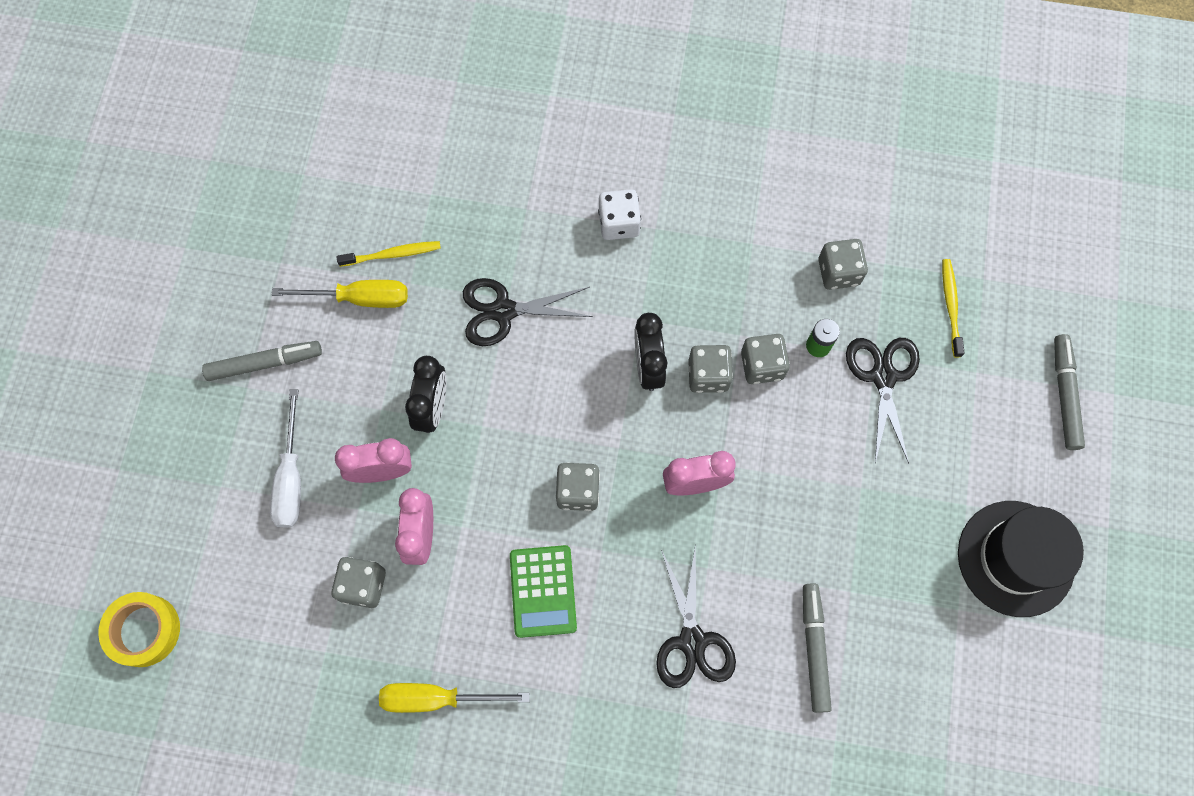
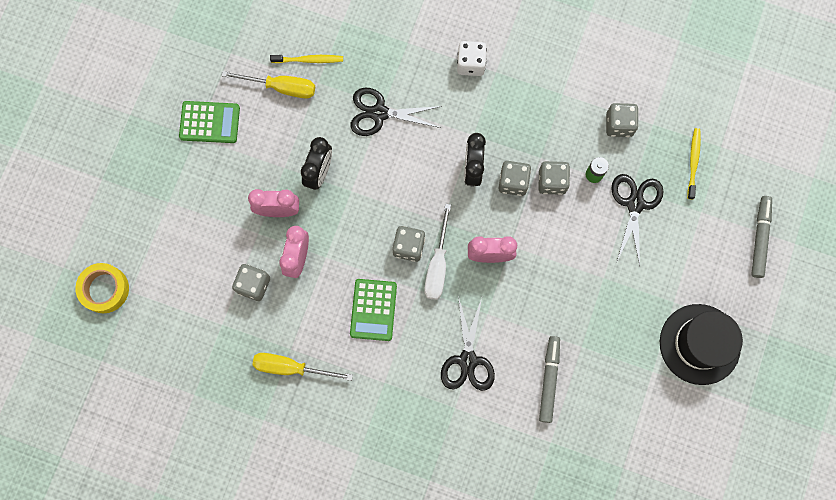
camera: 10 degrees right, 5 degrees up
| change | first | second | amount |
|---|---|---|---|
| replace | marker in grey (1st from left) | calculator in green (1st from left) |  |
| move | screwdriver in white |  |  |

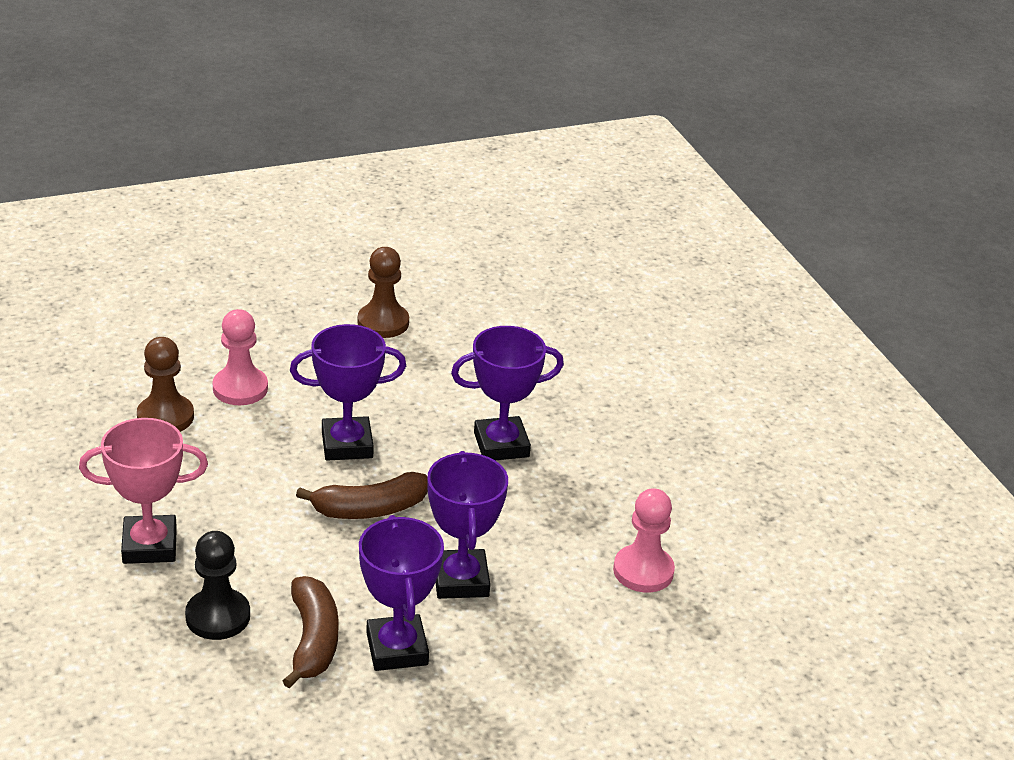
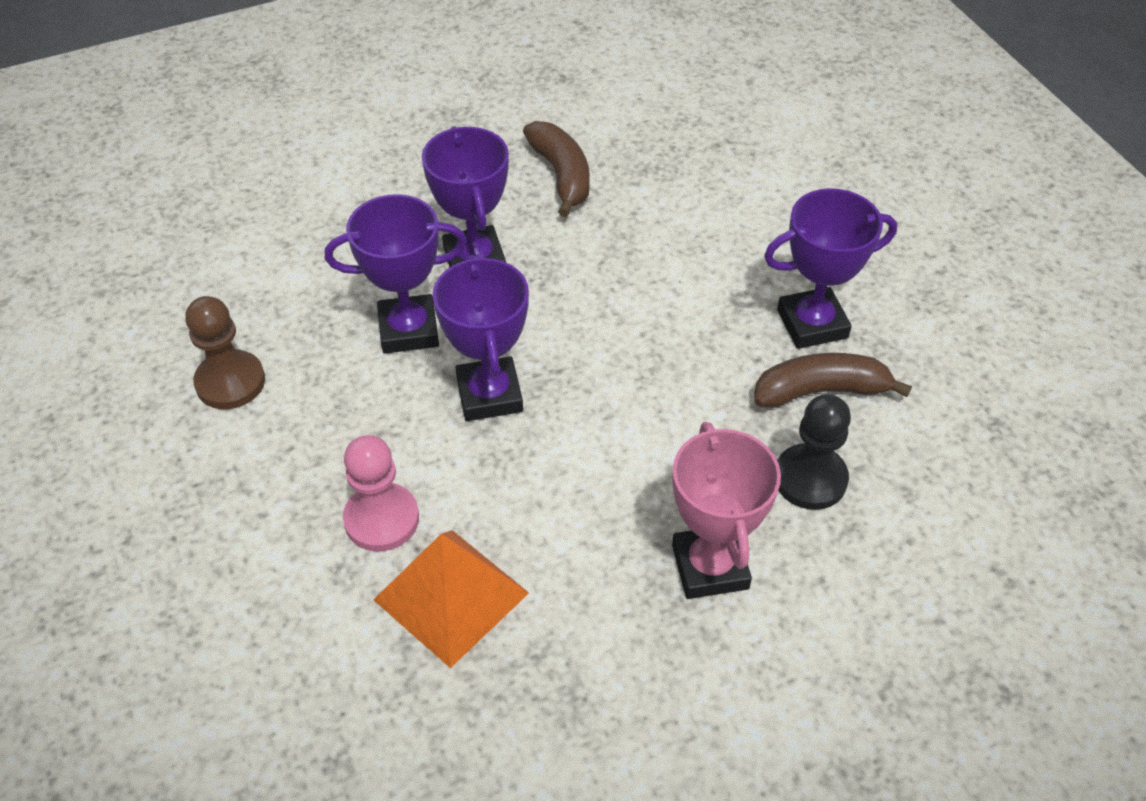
camera: 90 degrees left, 15 degrees up
| change | first | second | amount |
|---|---|---|---|
| replace | pawn in brown (1st from left) | pyramid in orange |  |
| move | trophy in purple (3rd from left in the first image) | trophy in purple (1st from left) |  |
| move | banana in brown (2nd from left in the first image) | banana in brown (1st from left) |  |
| delete | pawn in pink (2nd from left) |  |  |

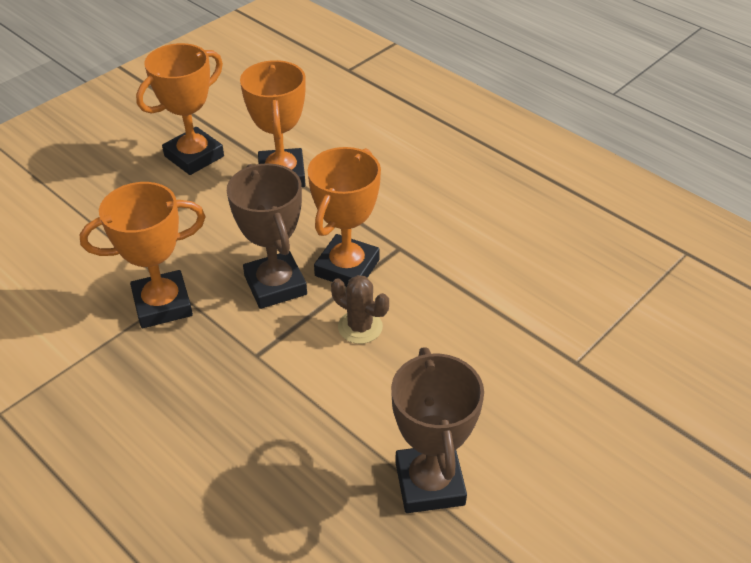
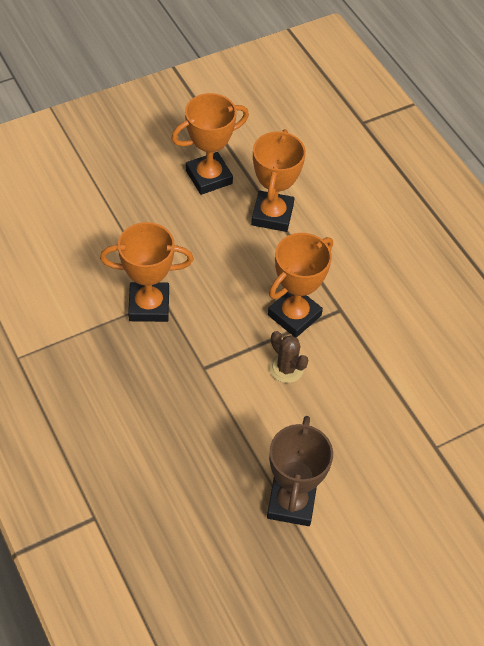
camera: 15 degrees right, 10 degrees up
| change | first | second | amount |
|---|---|---|---|
| delete | trophy in brown (1st from left) |  |  |

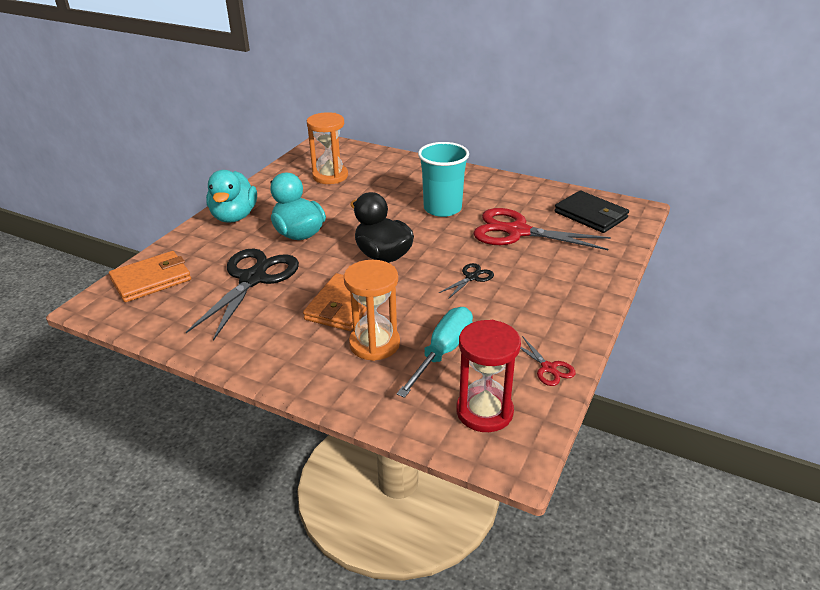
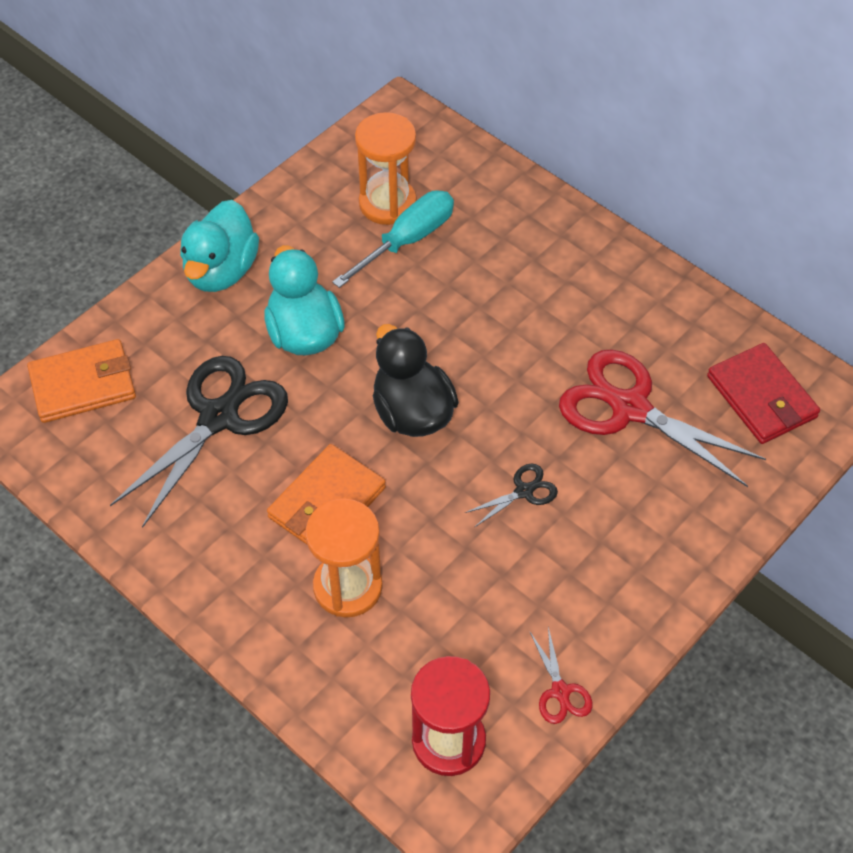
camera: 15 degrees right, 20 degrees up
| change | first | second | amount |
|---|---|---|---|
| delete | cup in turquoise |  |  |
| recolor | wallet in black | wallet in red |  |
| move | screwdriver in turquoise |  |  |

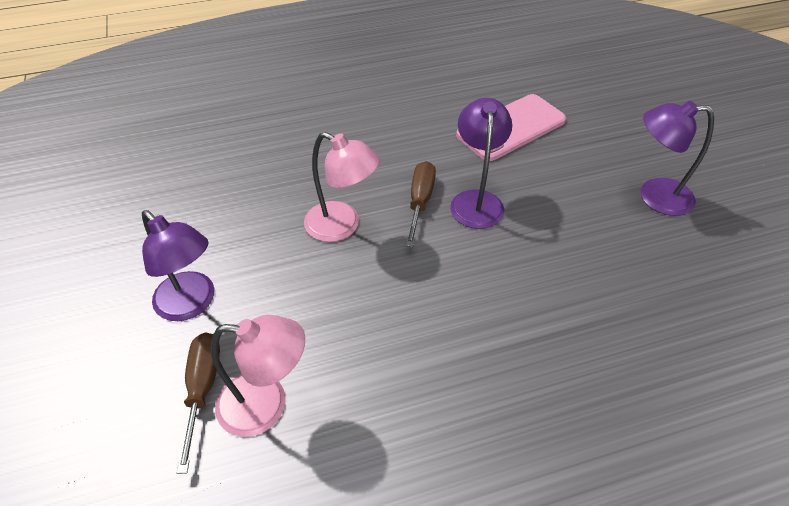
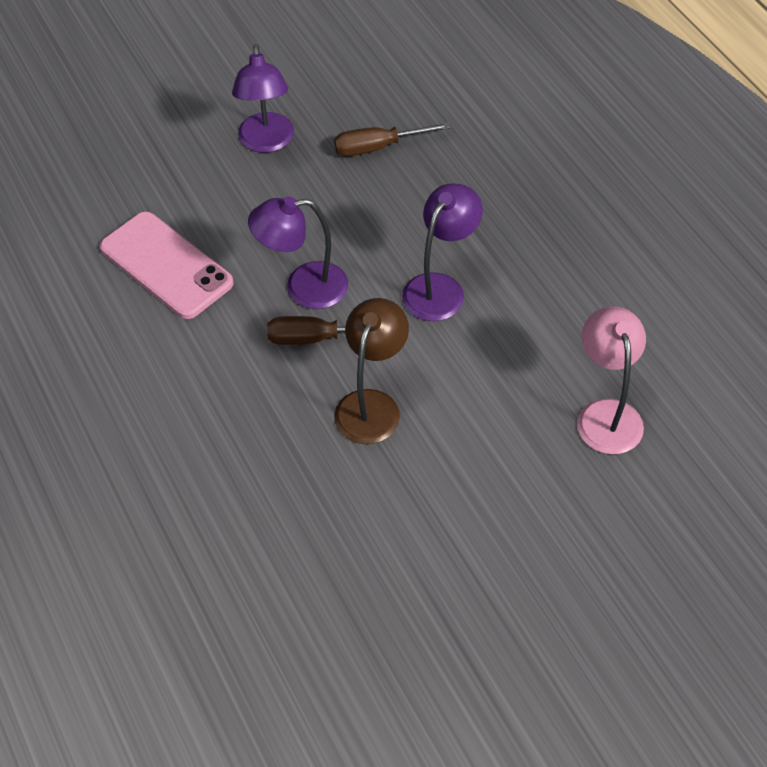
camera: 100 degrees left, 5 degrees up
| change | first | second | amount |
|---|---|---|---|
| recolor | lamp in pink (2nd from left) | lamp in brown |  |
| move | lamp in purple (1st from left in the first image) | lamp in purple (3rd from left) |  |
| move | screwdriver in brown (1st from left in the first image) | screwdriver in brown (2nd from left) |  |

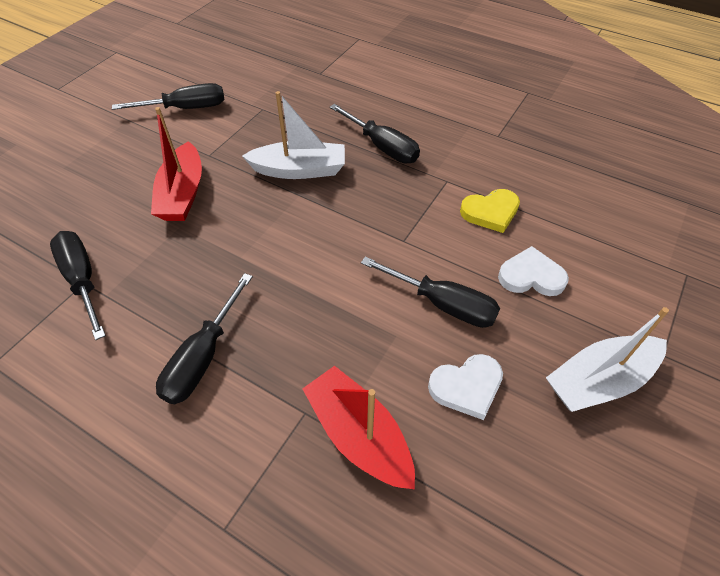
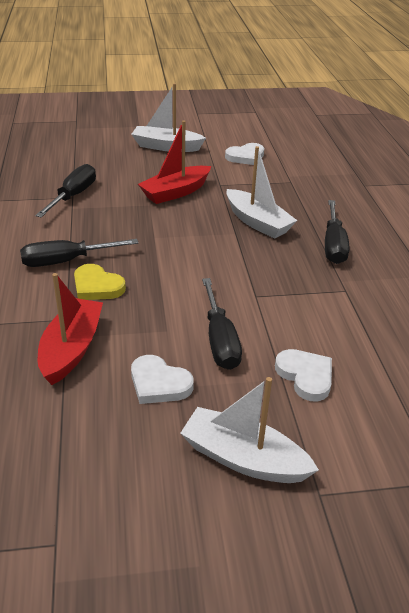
camera: 50 degrees right, 15 degrees down
| change | first | second | amount |
|---|---|---|---|
| replace | screwdriver in black (2nd from left) | heart in white (2nd from left) |  |
| move | heart in yellow |  |  |
| insert |  | boat in white (1st from left) |  |

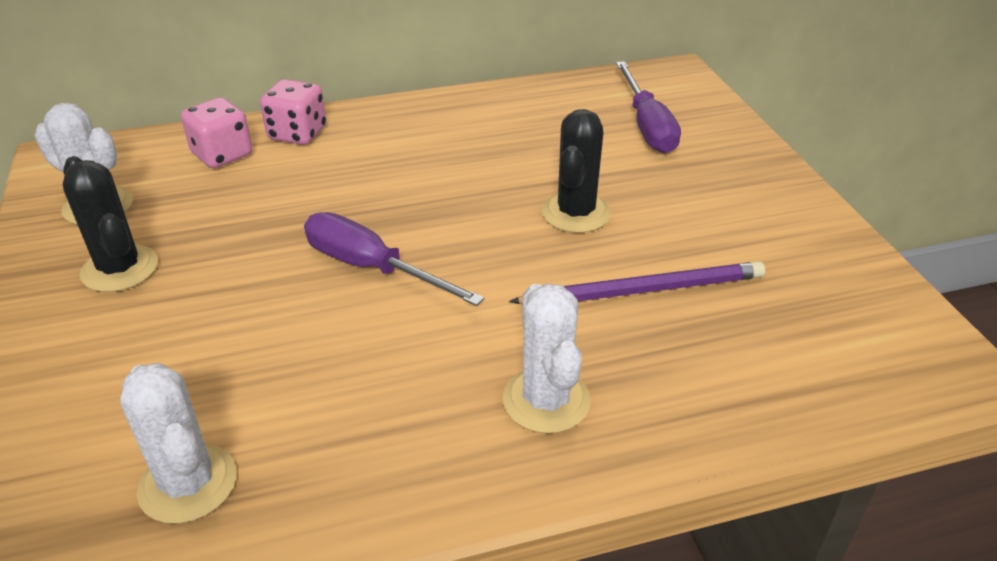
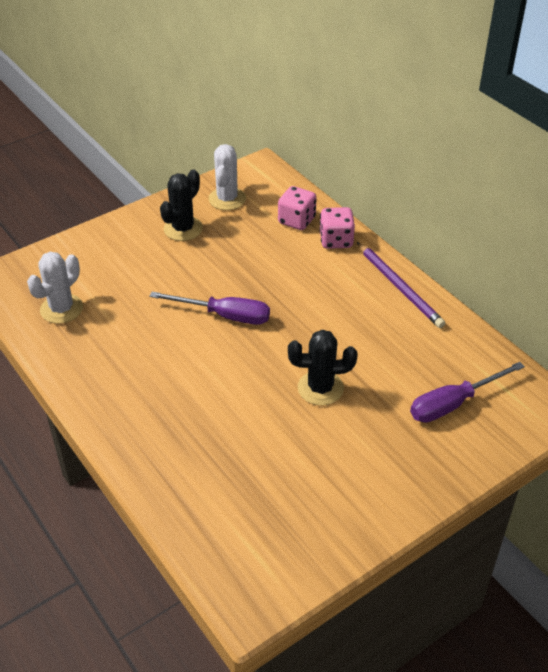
camera: 70 degrees right, 5 degrees up
| change | first | second | amount |
|---|---|---|---|
| rotate | screwdriver in purple (1st from left) |  | 90 degrees clockwise |
| move | pencil in purple |  |  |
| delete | cactus in white (3rd from left) |  |  |

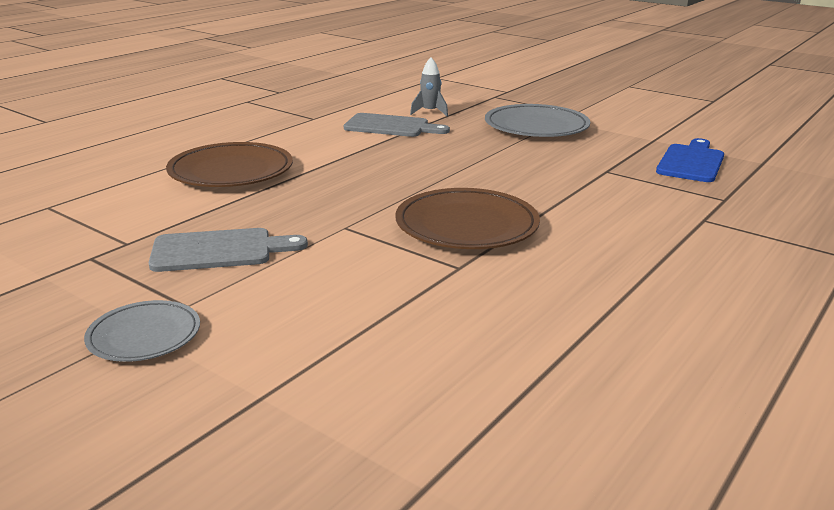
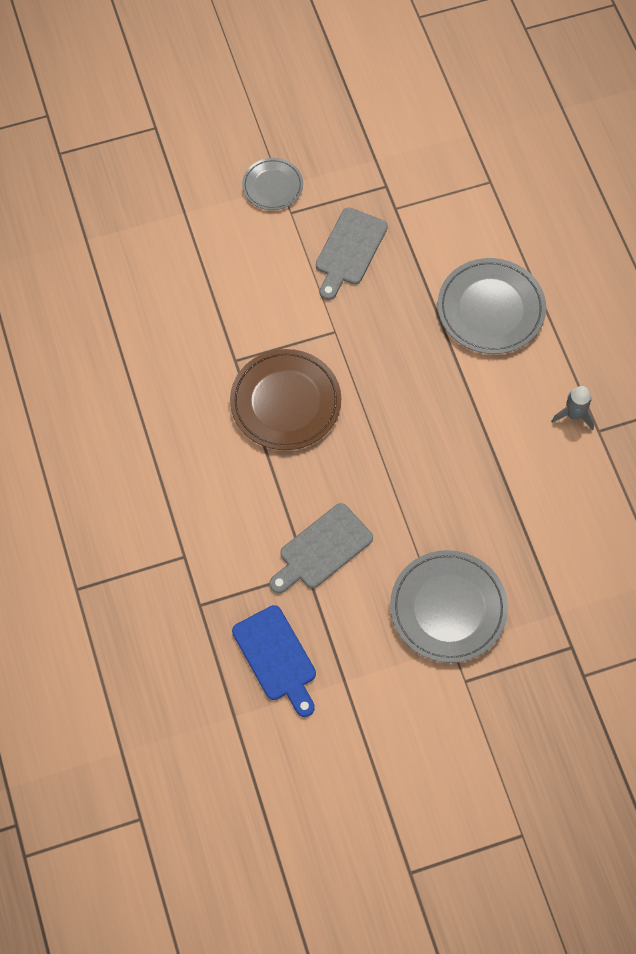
camera: 125 degrees right, 40 degrees up
| change | first | second | amount |
|---|---|---|---|
| move | rocket in grey |  |  |
| move | cutting board in grey (2nd from left in the first image) | cutting board in grey (1st from left) |  |
| recolor | plate in brown (1st from left) | plate in grey (3rd from left) |  |

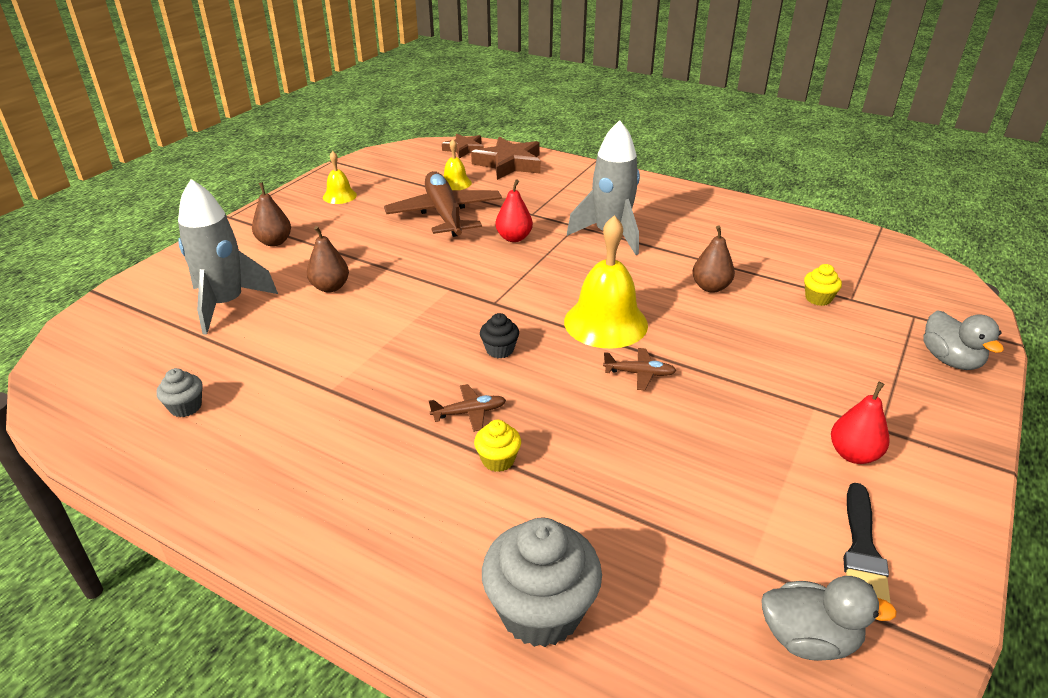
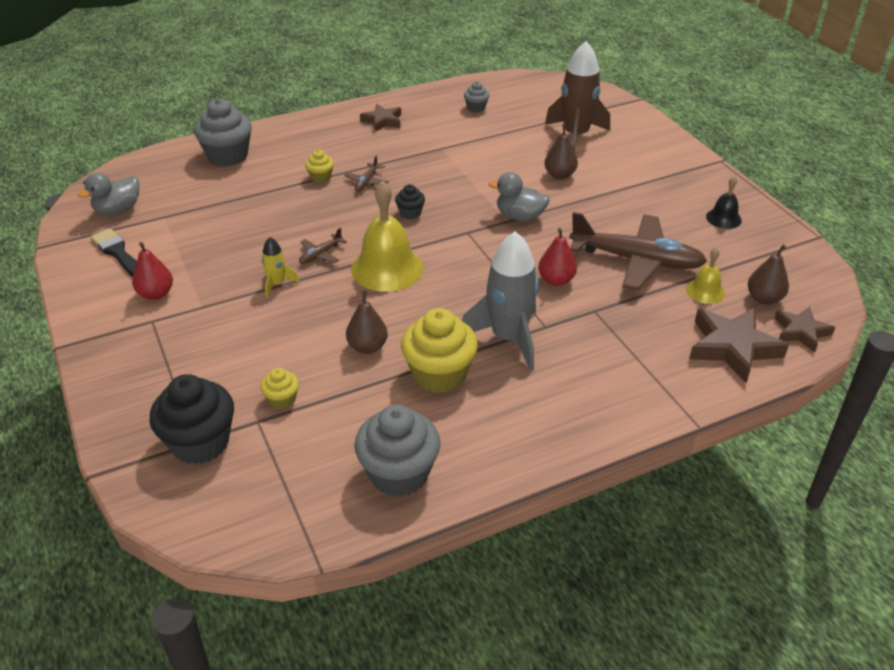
camera: 125 degrees right, 5 degrees up
| change | first | second | amount |
|---|---|---|---|
| recolor | bell in yellow (1st from left) | bell in black |  |
| recolor | rocket in grey (1st from left) | rocket in brown |  |
| move | pear in brown (1st from left in the first image) | pear in brown (3rd from left) |  |
| move | duck in grey (2nd from left) |  |  |
| insert |  | star in brown (1st from left) |  |
| insert |  | rocket in yellow |  |
| insert |  | cupcake in yellow (3rd from left) |  |
| insert |  | cupcake in black (1st from left) |  |
| insert |  | cupcake in grey (2nd from left) |  |

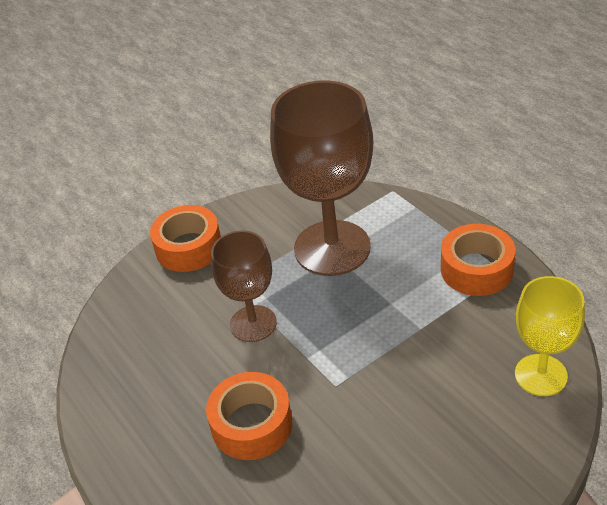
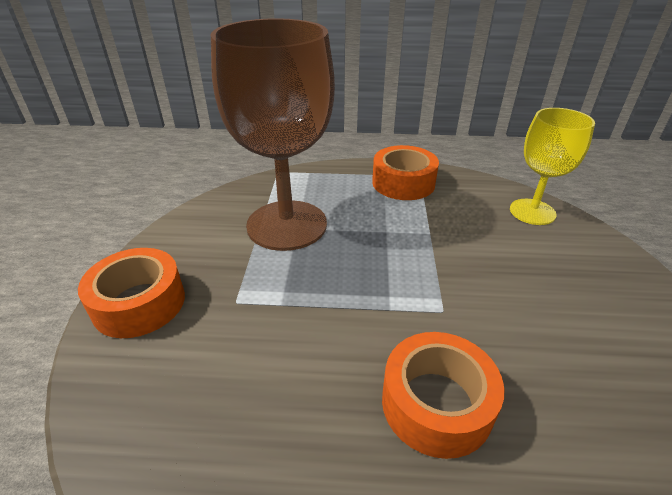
camera: 55 degrees left, 5 degrees down
| change | first | second | amount |
|---|---|---|---|
| delete | goblet in brown (1st from left) |  |  |

